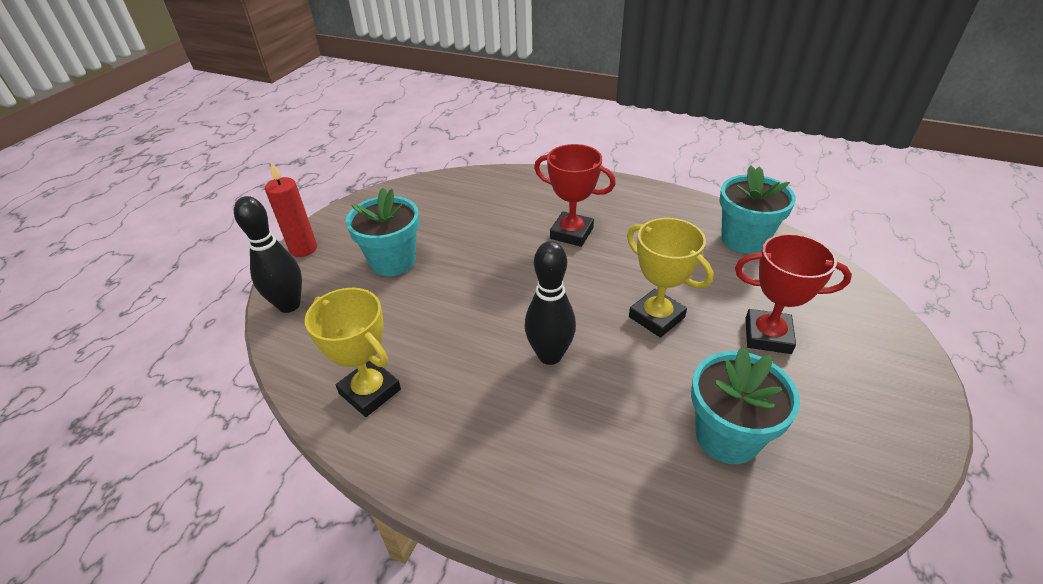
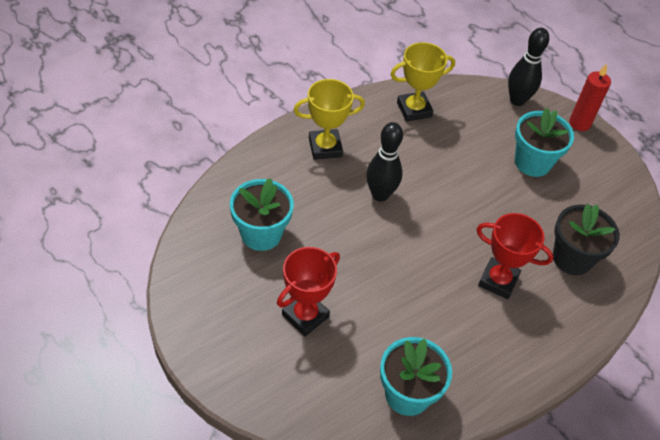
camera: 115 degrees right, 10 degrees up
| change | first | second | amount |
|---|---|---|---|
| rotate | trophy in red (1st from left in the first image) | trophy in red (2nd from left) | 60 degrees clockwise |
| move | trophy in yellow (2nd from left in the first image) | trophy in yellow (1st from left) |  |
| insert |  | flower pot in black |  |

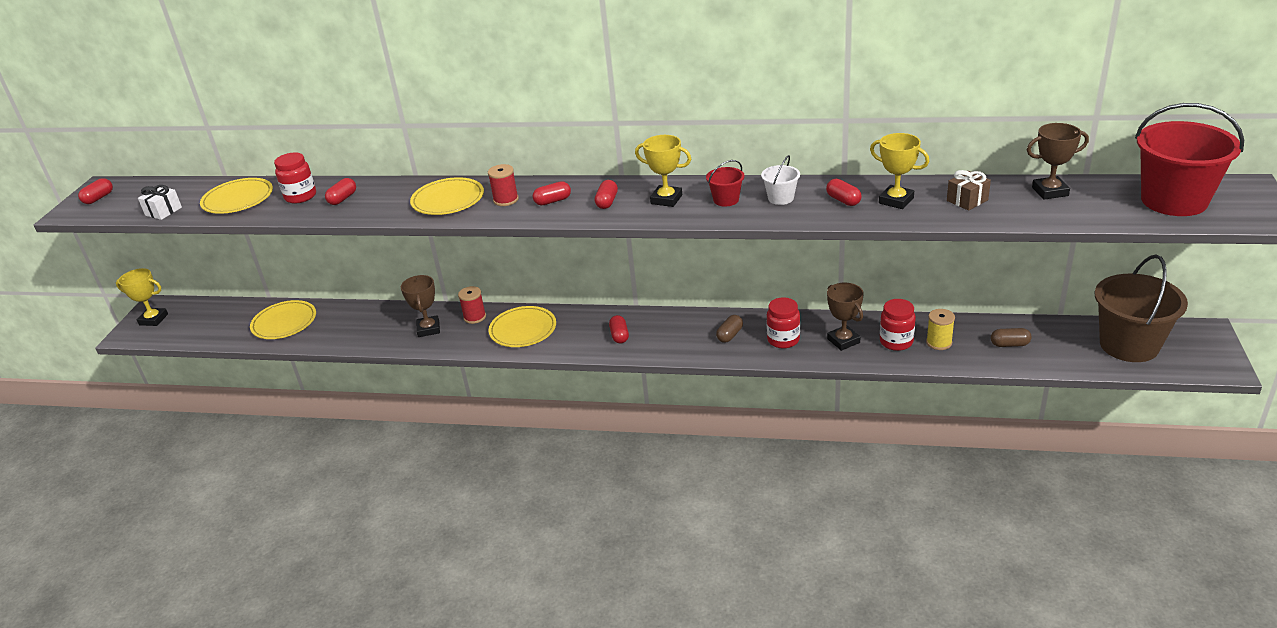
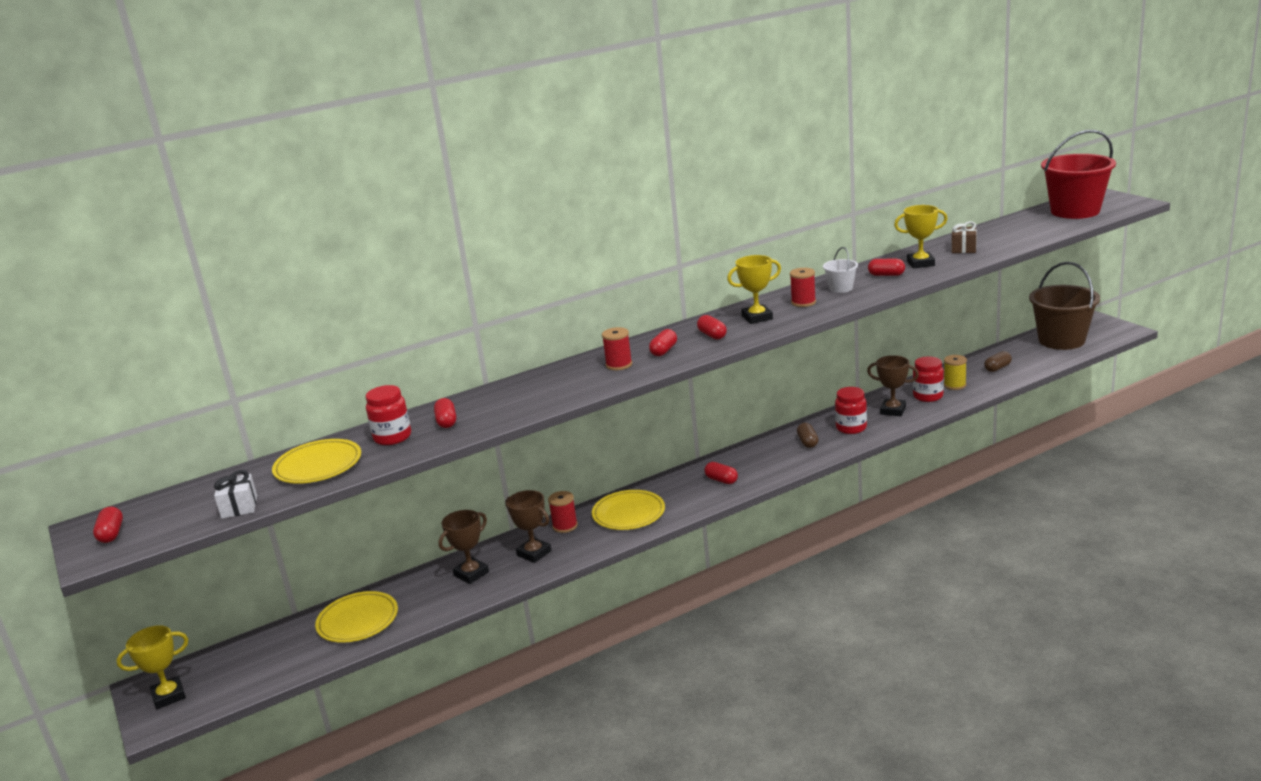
camera: 40 degrees left, 10 degrees down
| change | first | second | amount |
|---|---|---|---|
| move | trophy in brown (3rd from left in the first image) | trophy in brown (1st from left) |  |
| replace | bucket in red (1st from left) | spool in red (3rd from left) |  |
| delete | plate in yellow (3rd from left) |  |  |

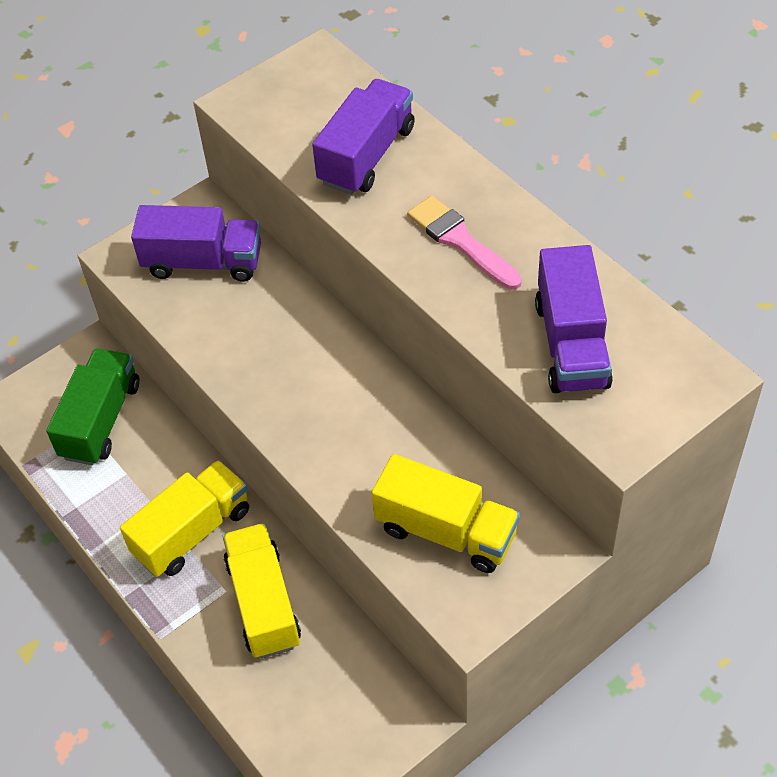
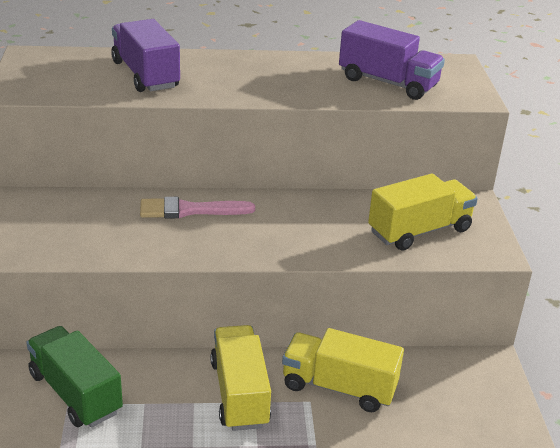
camera: 60 degrees left, 20 degrees down
| change | first | second | amount |
|---|---|---|---|
| move | brush in pink |  |  |
| delete | truck in purple (1st from left) |  |  |

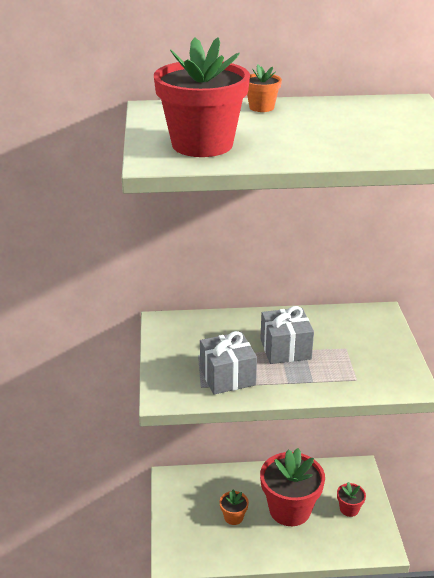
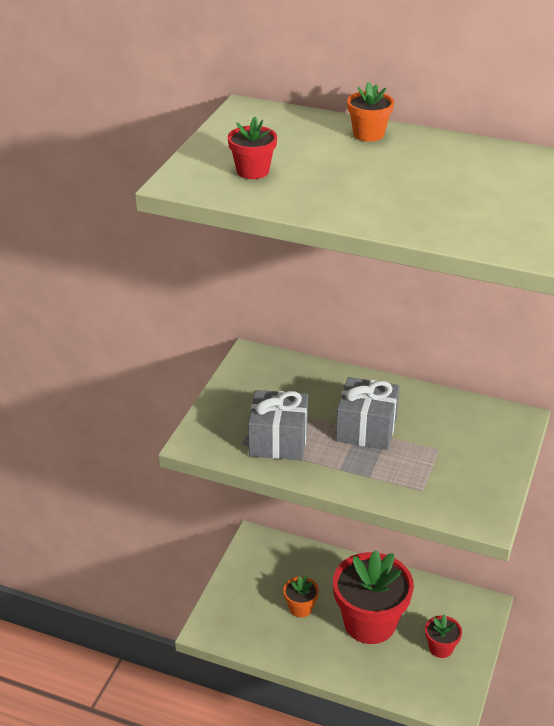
camera: 25 degrees right, 5 degrees up
| change | first | second | amount |
|---|---|---|---|
| resize | flower pot in red (1st from left) |  | x0.45 |

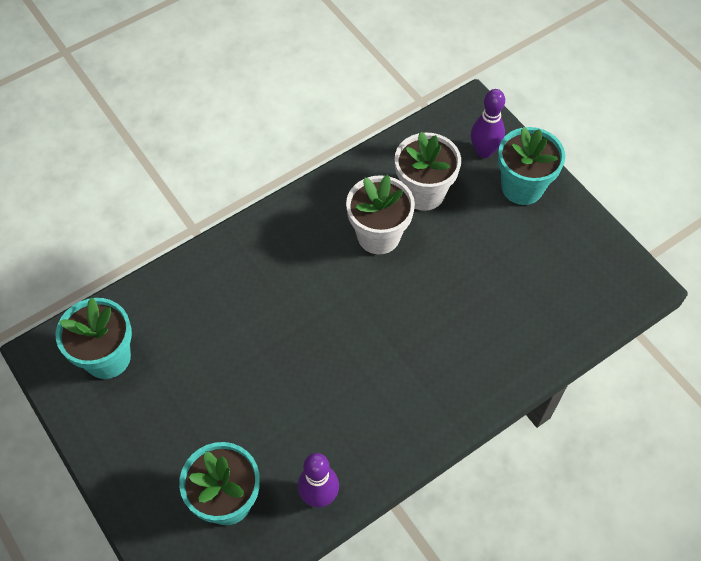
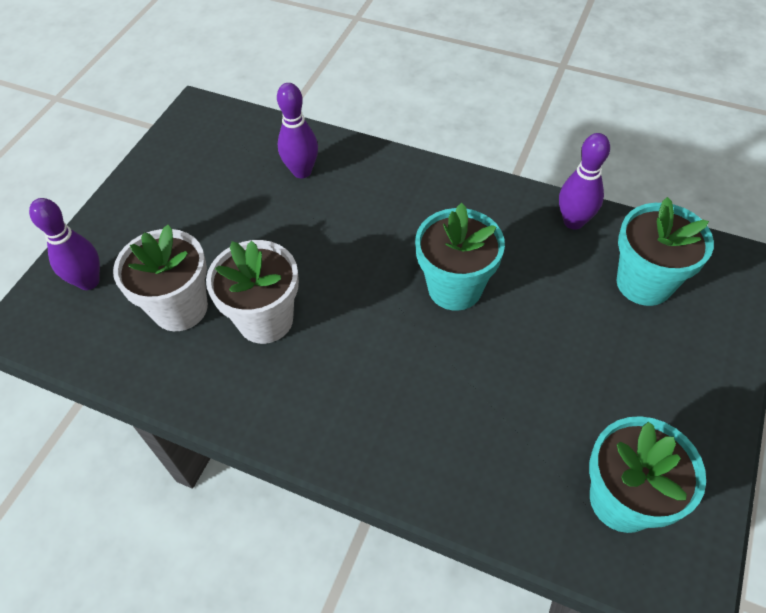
camera: 120 degrees left, 5 degrees down
| change | first | second | amount |
|---|---|---|---|
| move | flower pot in turquoise (3rd from left in the first image) | flower pot in turquoise (1st from left) |  |
| insert |  | bowling pin in purple (2nd from left) |  |

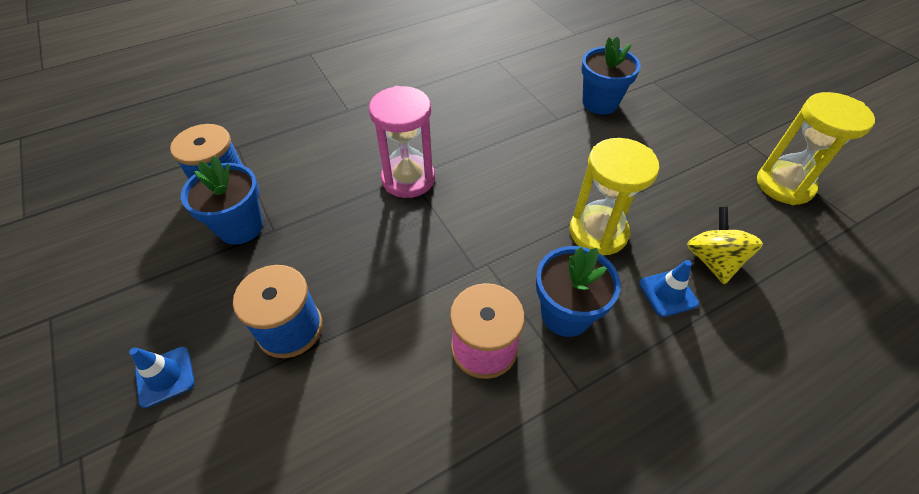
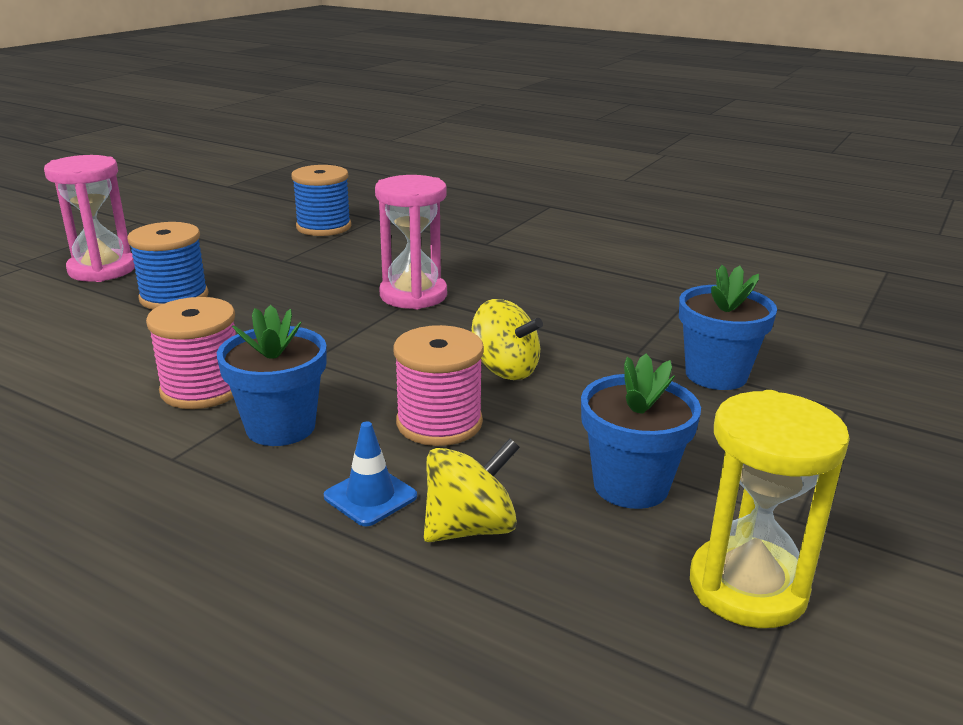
camera: 60 degrees right, 25 degrees down
| change | first | second | amount |
|---|---|---|---|
| replace | hourglass in yellow (1st from left) | spool in pink (2nd from left) |  |
| move | flower pot in blue (1st from left in the first image) | flower pot in blue (2nd from left) |  |
| replace | traffic cone in blue (1st from left) | hourglass in pink (1st from left) |  |
| insert |  | spinning top in yellow (2nd from left) |  |

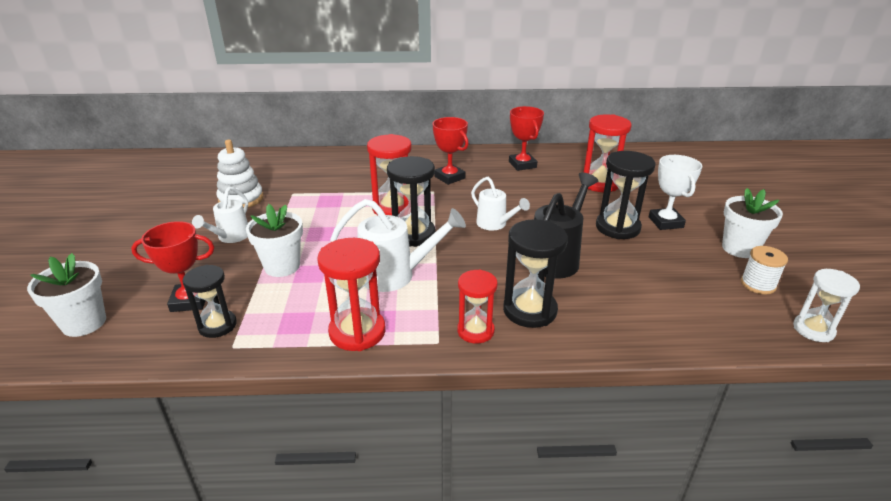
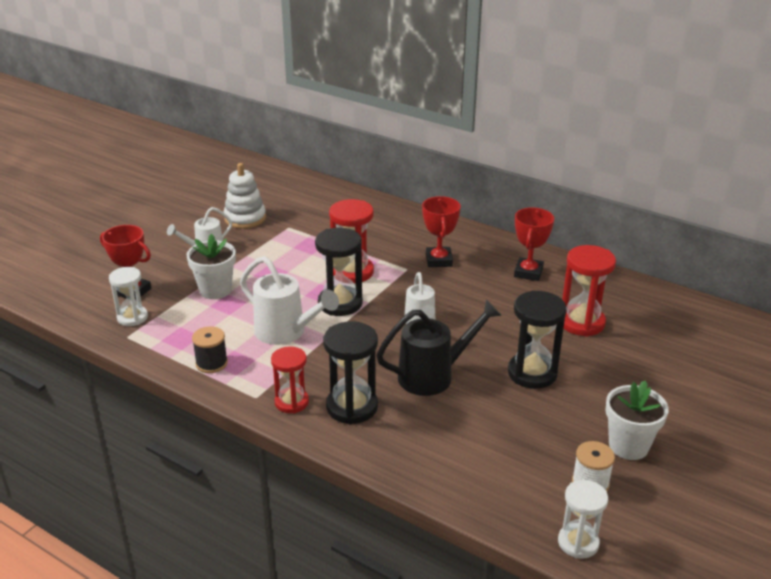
camera: 35 degrees right, 0 degrees up
| change | first | second | amount |
|---|---|---|---|
| delete | trophy in white |  |  |
| replace | hourglass in red (1st from left) | spool in black |  |
| delete | flower pot in white (1st from left) |  |  |
| recolor | hourglass in black (1st from left) | hourglass in white (1st from left) |  |

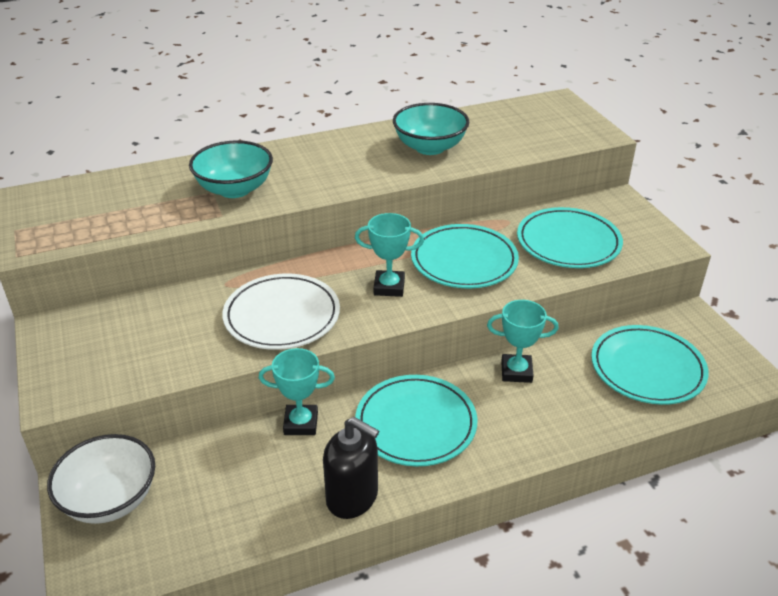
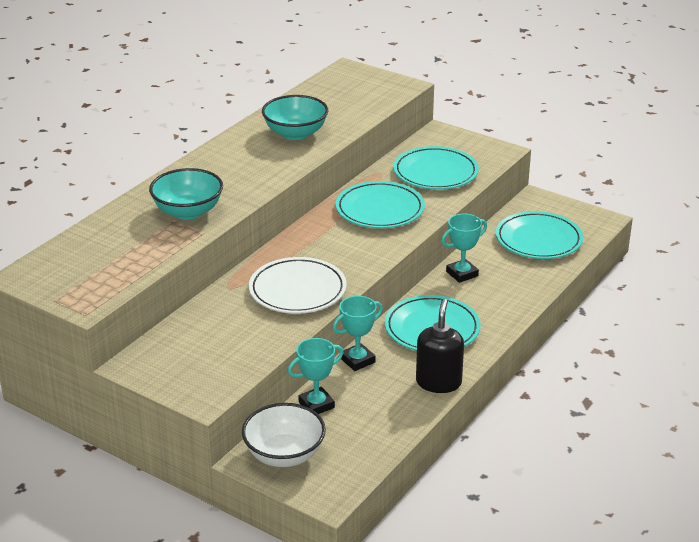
camera: 35 degrees left, 5 degrees down
| change | first | second | amount |
|---|---|---|---|
| move | trophy in turquoise (2nd from left in the first image) | trophy in turquoise (1st from left) |  |
| rotate | soap dispenser in black |  | 75 degrees counterclockwise |

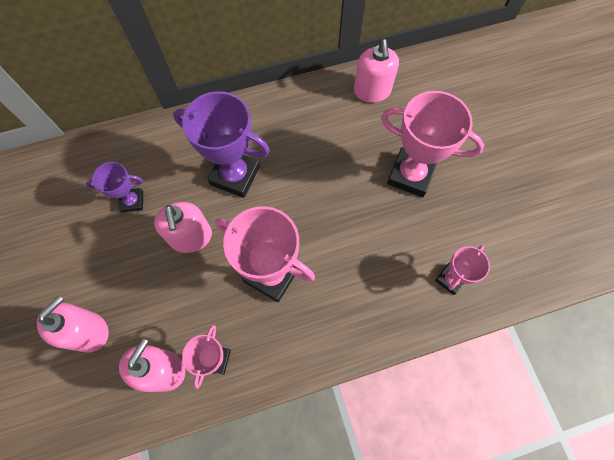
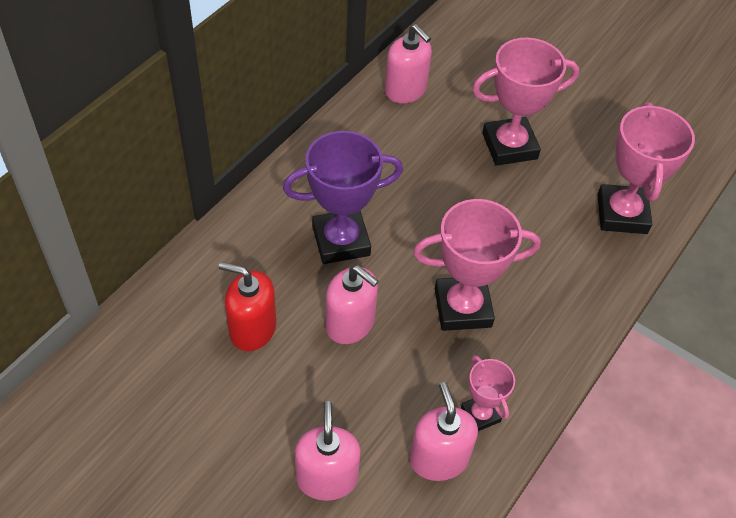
camera: 40 degrees left, 15 degrees down
| change | first | second | amount |
|---|---|---|---|
| replace | trophy in purple (1st from left) | soap dispenser in red |  |
| resize | trophy in pink (4th from left) |  | x1.82 |

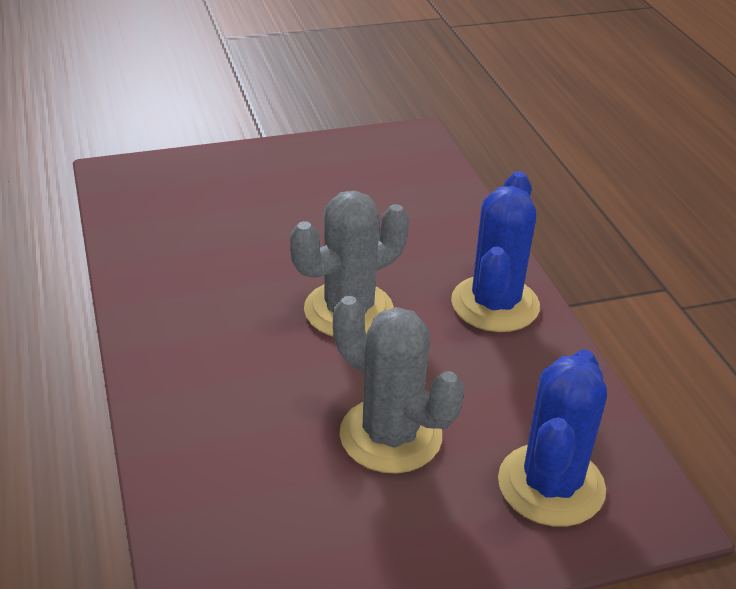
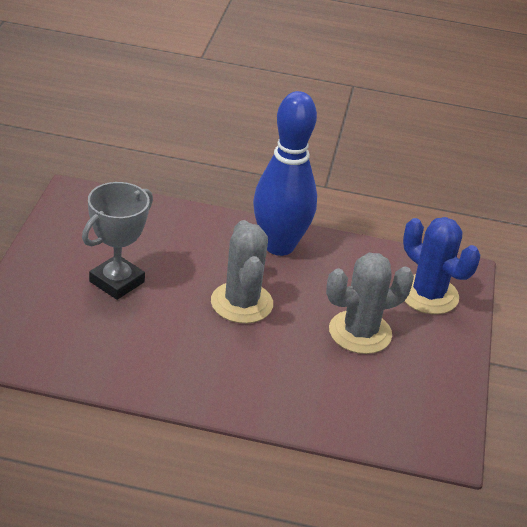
camera: 65 degrees left, 0 degrees up
| change | first | second | amount |
|---|---|---|---|
| replace | cactus in blue (1st from left) | bowling pin in blue |  |
| insert |  | trophy in grey |  |

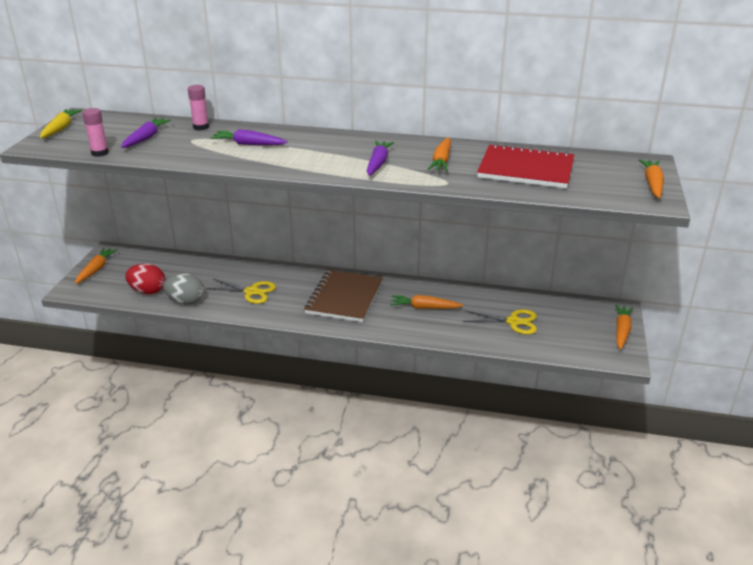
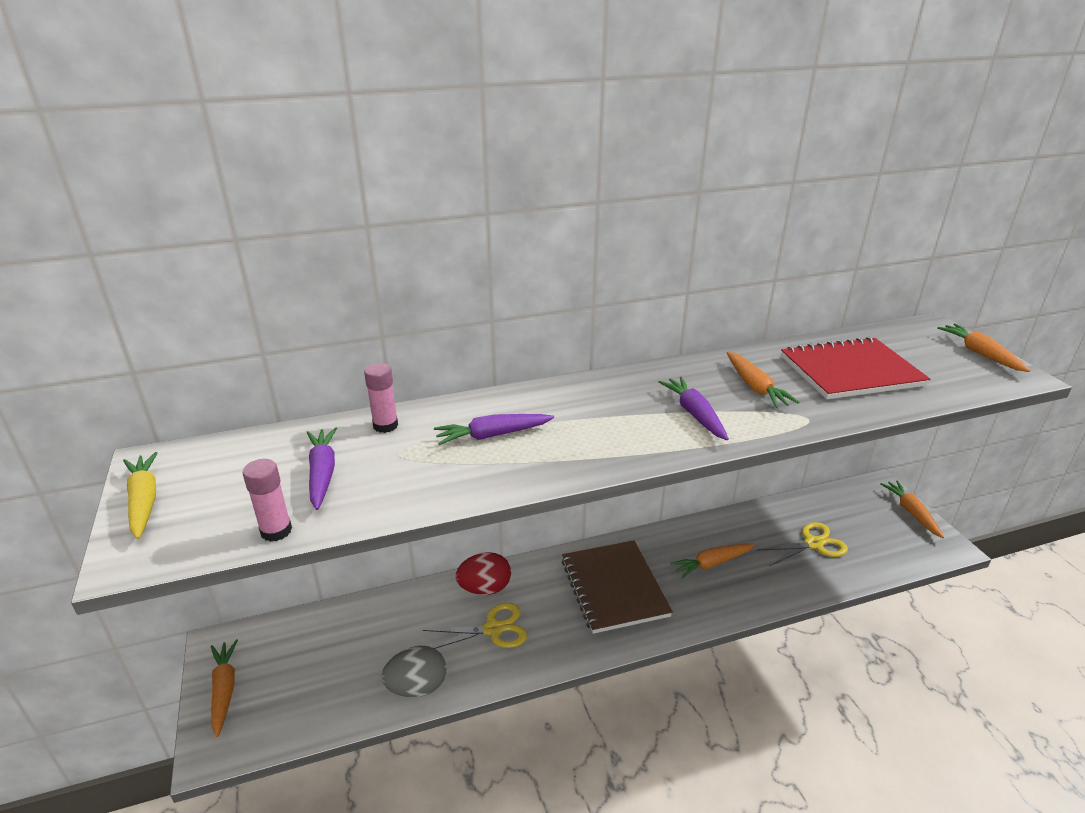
camera: 30 degrees left, 0 degrees up
| change | first | second | amount |
|---|---|---|---|
| move | egg in red |  |  |

